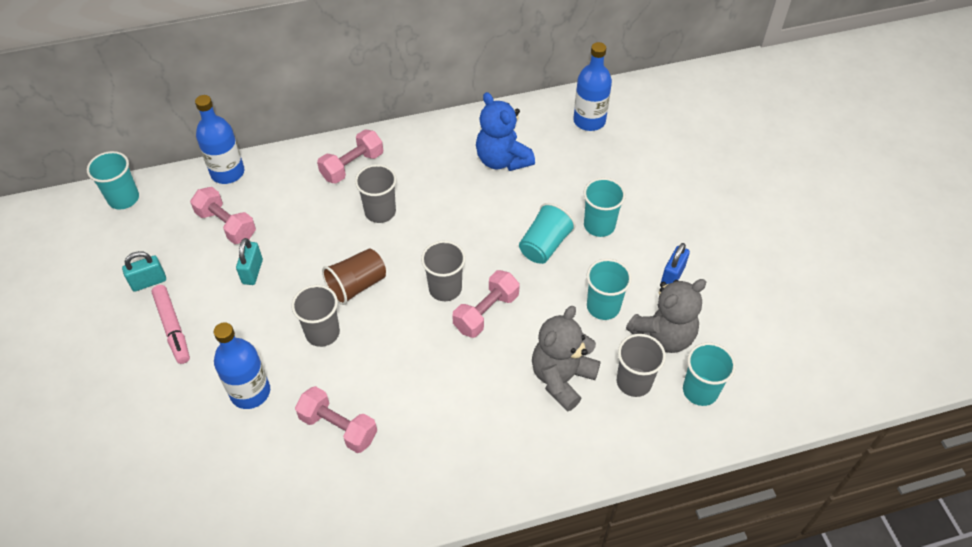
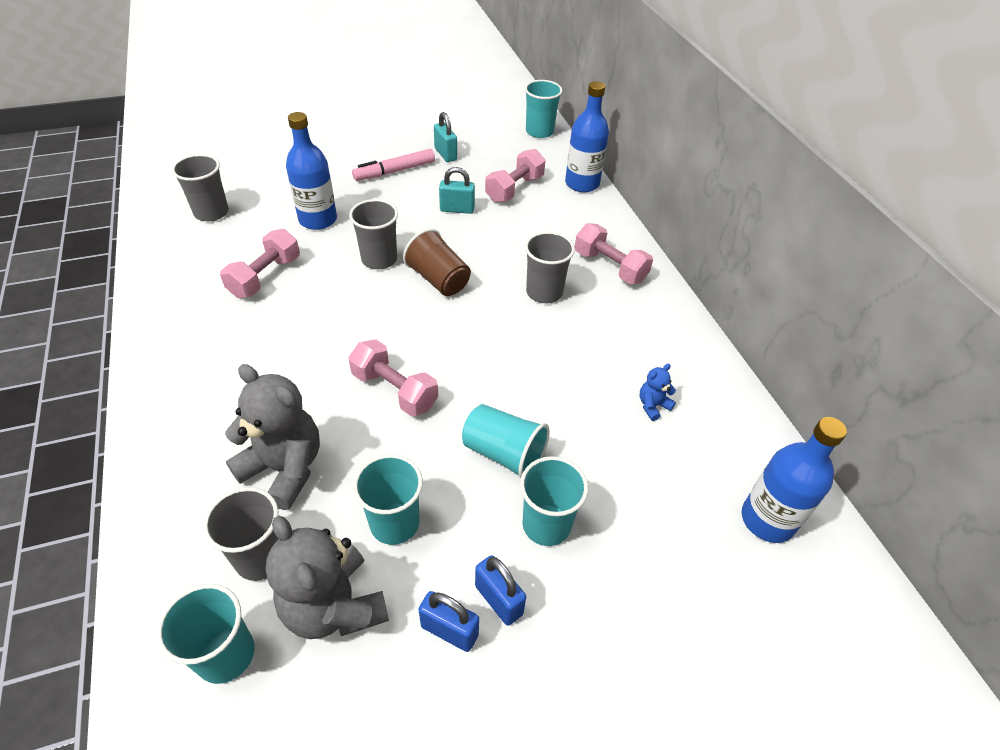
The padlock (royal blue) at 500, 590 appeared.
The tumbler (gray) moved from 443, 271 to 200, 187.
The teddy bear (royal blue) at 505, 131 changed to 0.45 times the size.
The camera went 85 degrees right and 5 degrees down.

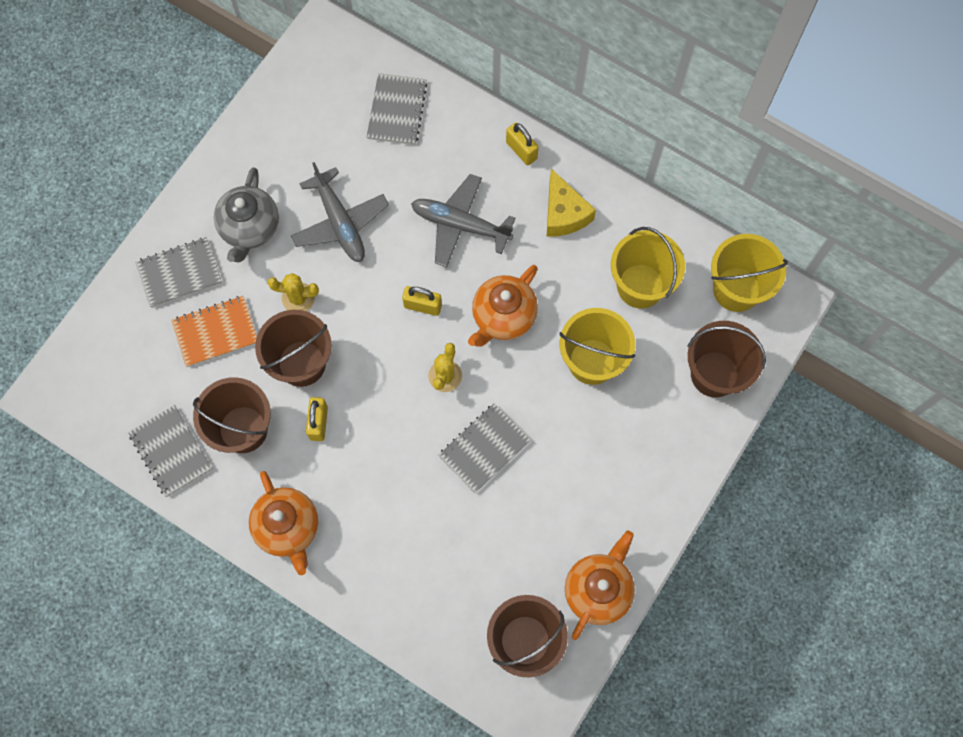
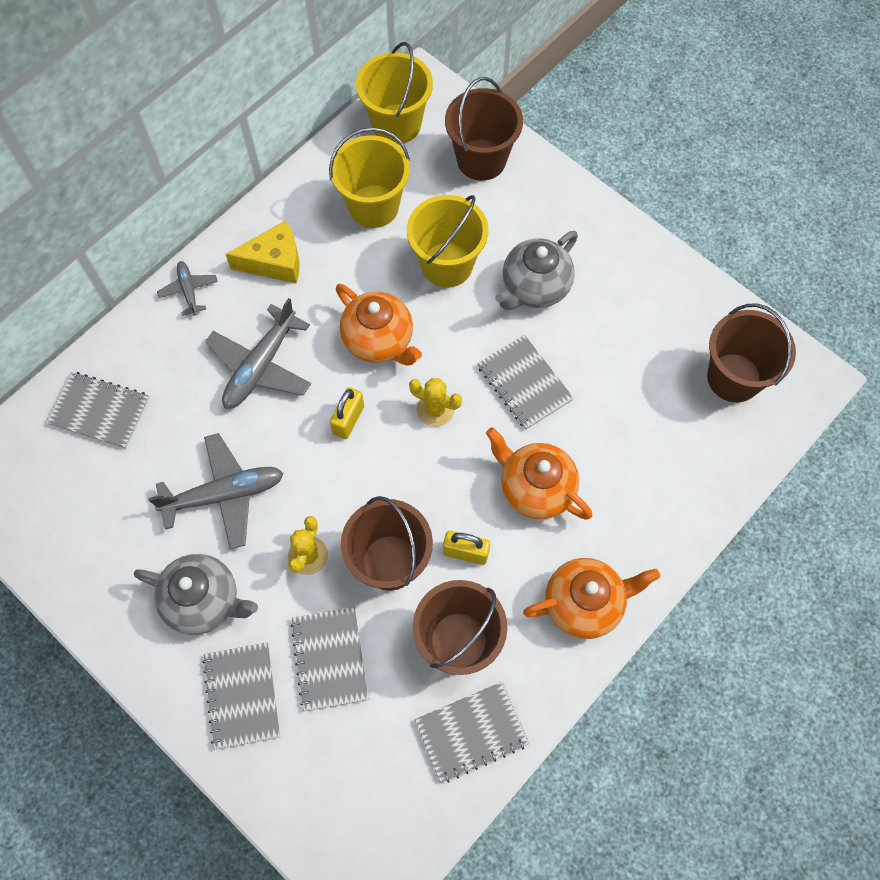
The teapot (gray) at 536, 270 appeared.
The teapot (bright orange) moved from 600, 585 to 539, 473.
The padlock (yellow) at 522, 143 was replaced by the aeroplane (gray) at 187, 288.
The exercise book (bright orange) at 214, 331 became the exercise book (gray) at 329, 659.
The camera went 80 degrees left and 5 degrees down.

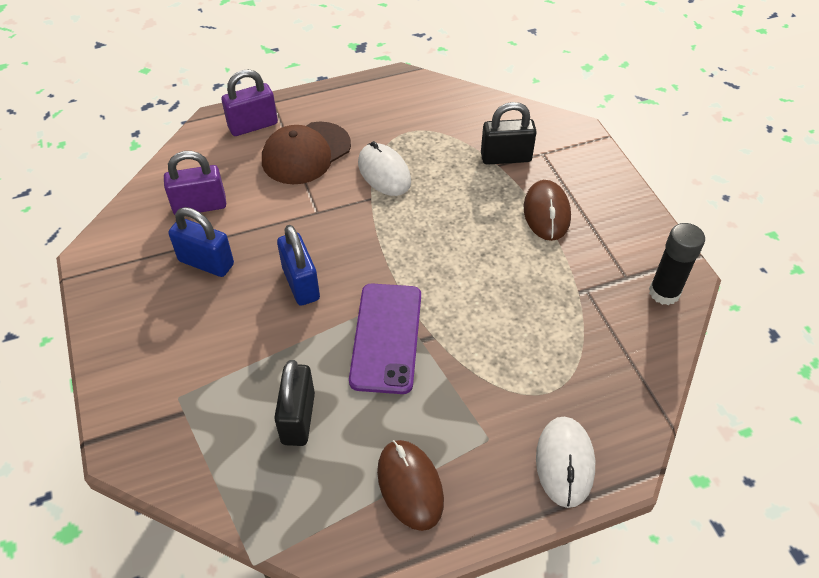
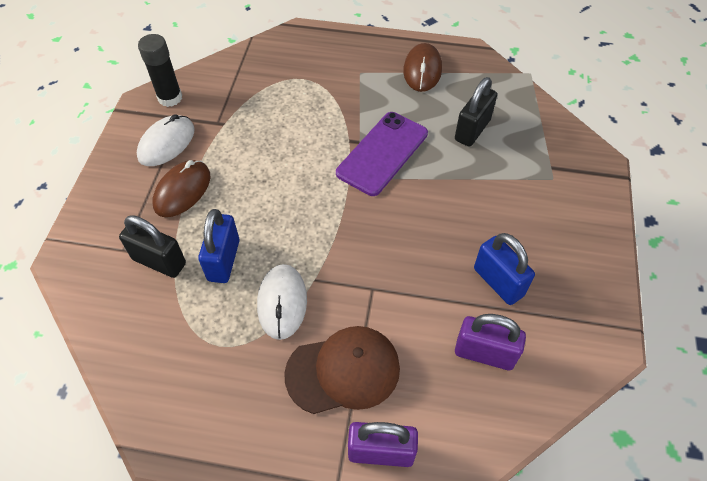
The padlock (royal blue) moved from 298, 265 to 219, 246.
The mouse (pure white) moved from 565, 462 to 166, 140.
The camera went 150 degrees left and 5 degrees up.

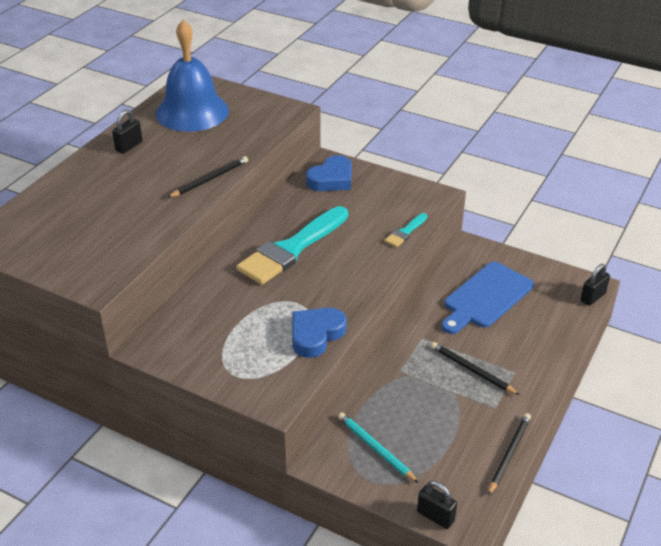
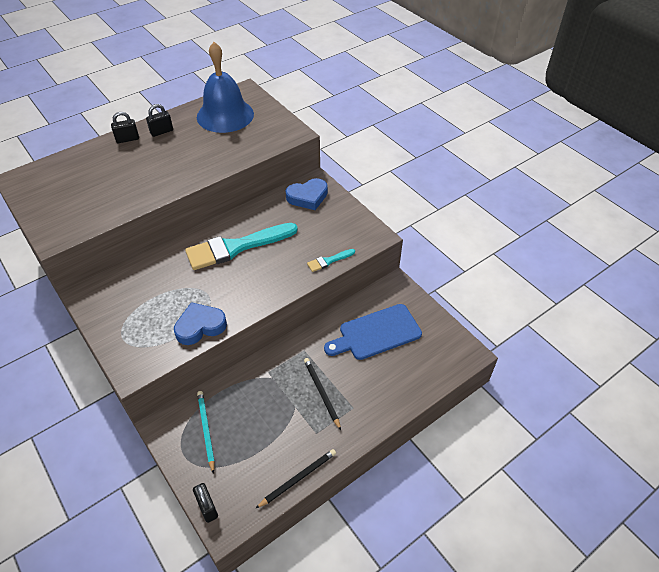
The pencil (black) at 207, 177 disappeared.
The padlock (black) moved from 595, 285 to 125, 127.
The camera went 25 degrees right and 10 degrees up.

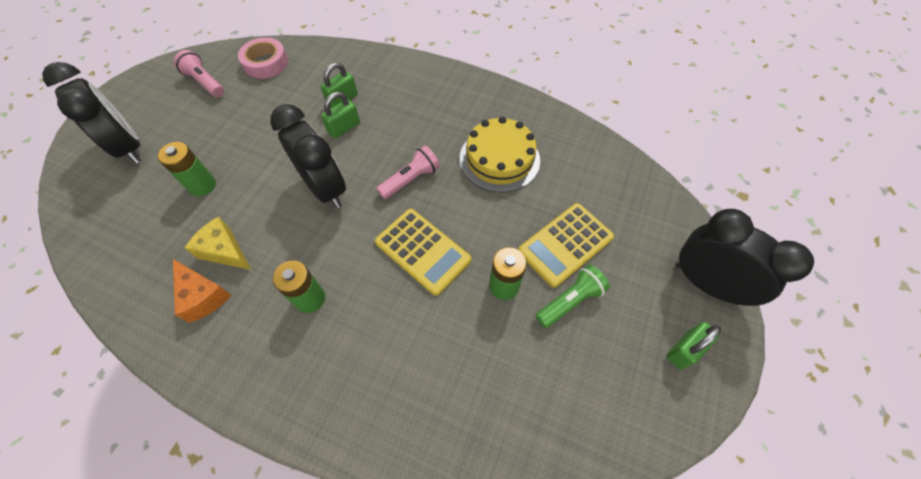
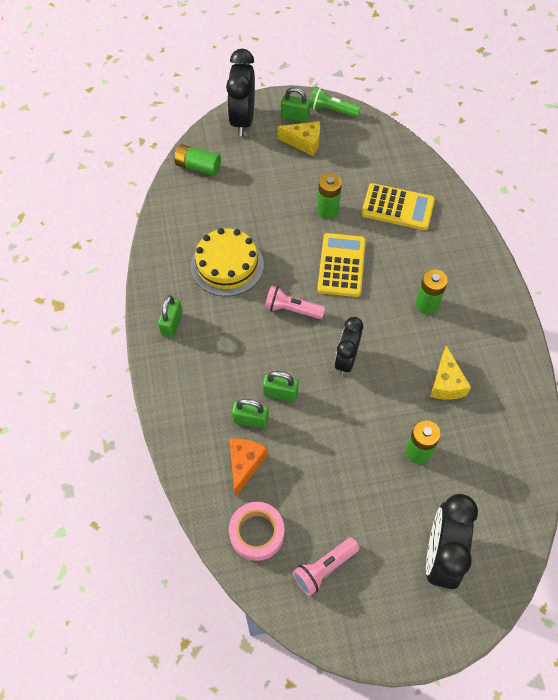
The padlock (emerald) at 170, 316 appeared.
The battery (emerald) at 197, 160 appeared.
The cheese wedge (yellow) at 299, 138 appeared.
The cheese wedge (bright orange) moved from 202, 291 to 248, 467.
The adding machine (yellow) moved from 566, 245 to 398, 206.
The flashlight (emerald) moved from 573, 296 to 335, 102.
The flashlight (pink) at 199, 73 turned 45 degrees clockwise.
The clock (black) at 308, 156 changed to 0.66 times the size.
The camera went 125 degrees left and 0 degrees up.

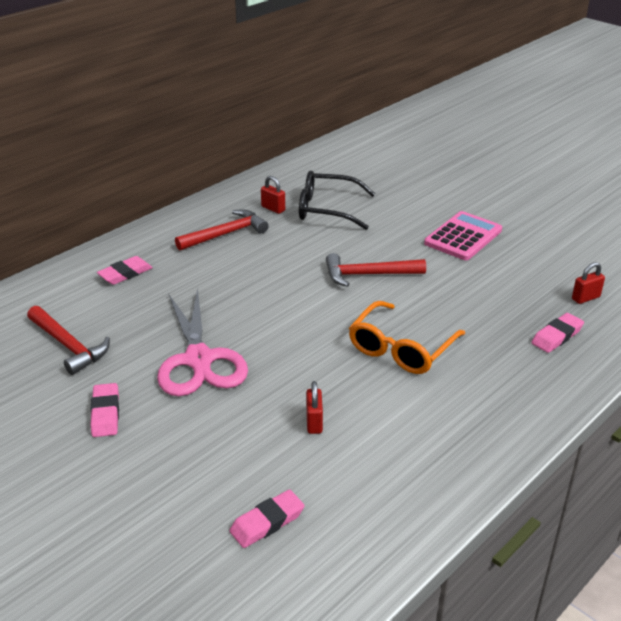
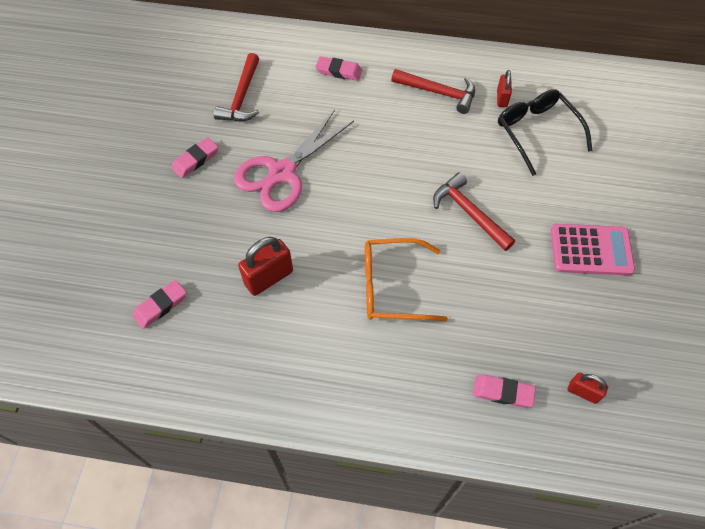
The pencil eraser (pink) at 267, 518 turned 60 degrees counterclockwise.
The padlock (crimson) at 314, 407 changed to 1.71 times the size.
The camera went 55 degrees right and 25 degrees up.

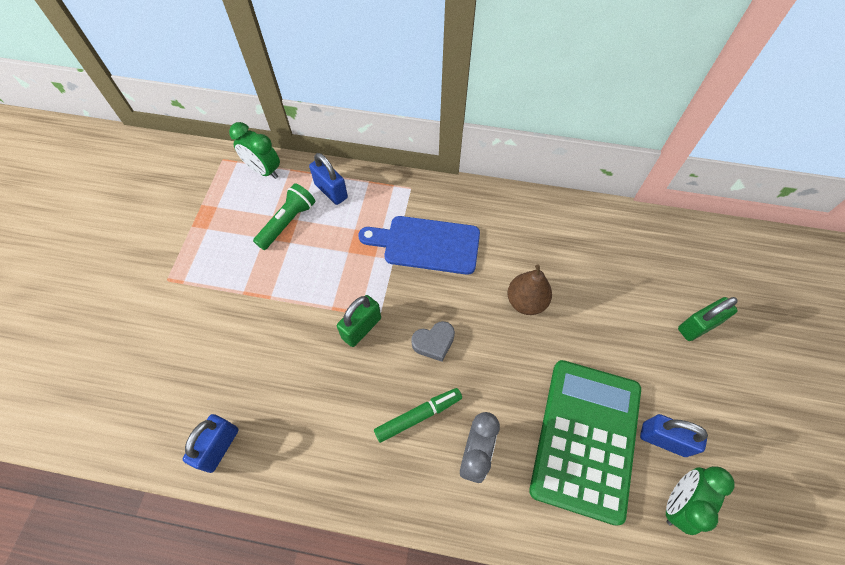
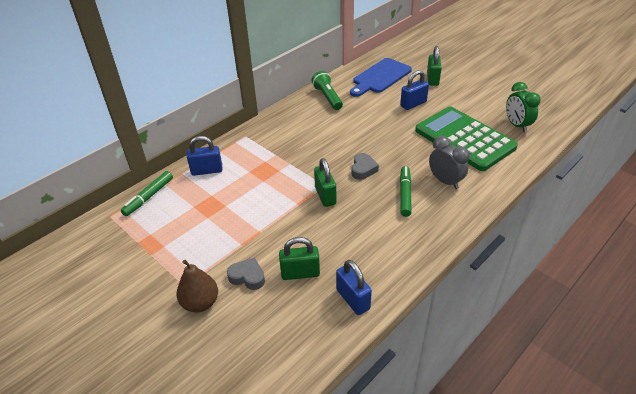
The heart (gray) at 246, 273 appeared.
The padlock (emerald) at 299, 258 appeared.
The flashlight (emerald) moved from 284, 216 to 327, 90.
The cutting board (royal blue) moved from 419, 245 to 381, 77.
The pear (dark brown) moved from 529, 290 to 197, 286.
The padlock (royal blue) moved from 674, 435 to 414, 90.
The clock (emerald) at 254, 150 was replaced by the marker (emerald) at 147, 193.
The camera went 55 degrees left and 20 degrees down.

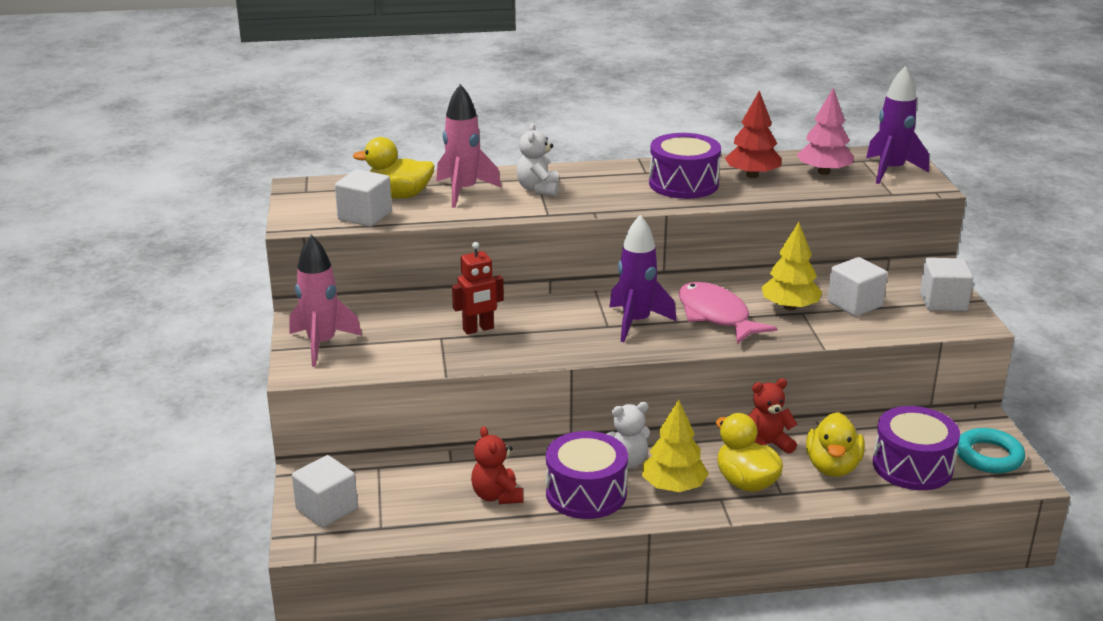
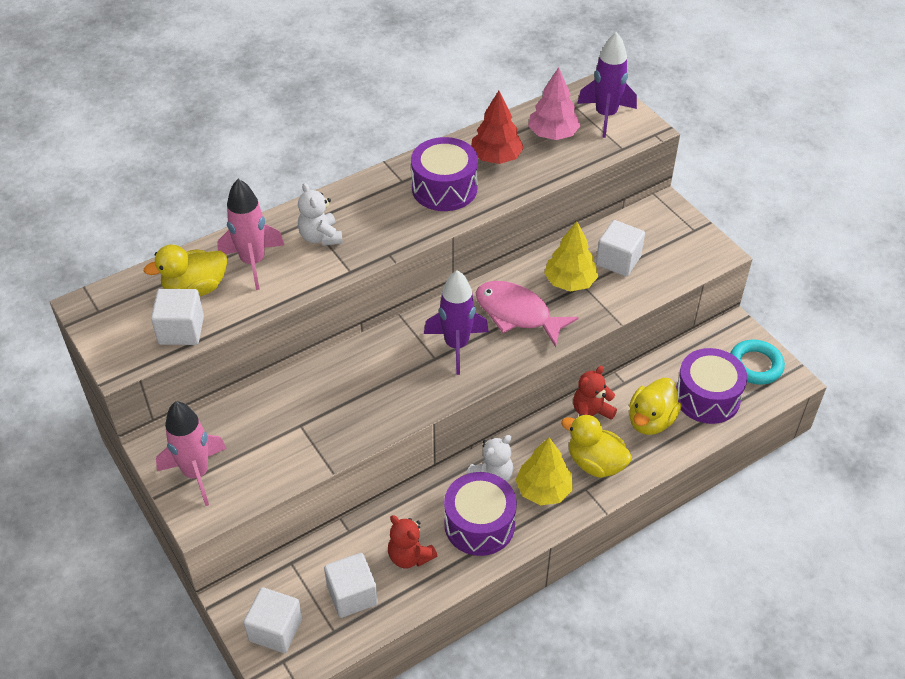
The robot figure (crimson) at 478, 288 disappeared.
The block (pure white) moved from 947, 284 to 351, 585.
The toy duck (yellow) at 835, 444 turned 45 degrees clockwise.
The camera went 25 degrees left and 20 degrees up.

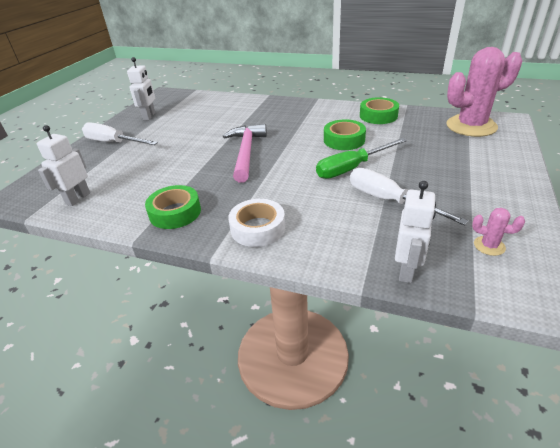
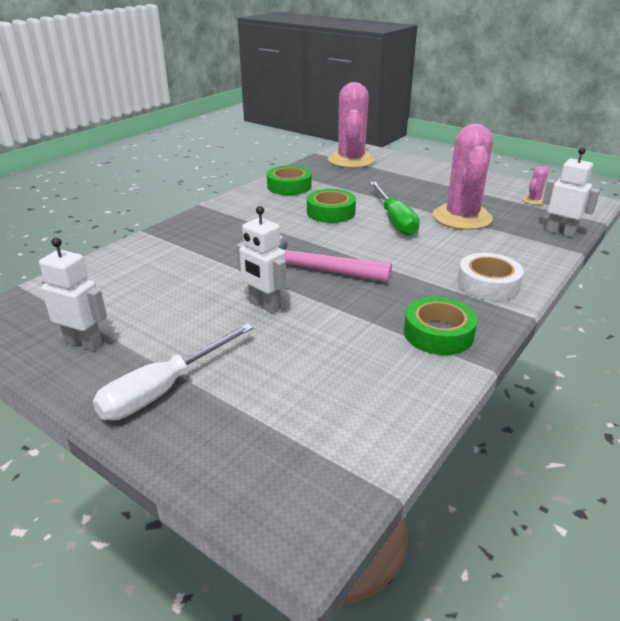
The robot figure (pure white) moved from 63, 165 to 261, 260.
The screwdriver (pure white) at 409, 197 was replaced by the saguaro cactus (pink) at 463, 177.
The camera went 75 degrees left and 5 degrees down.

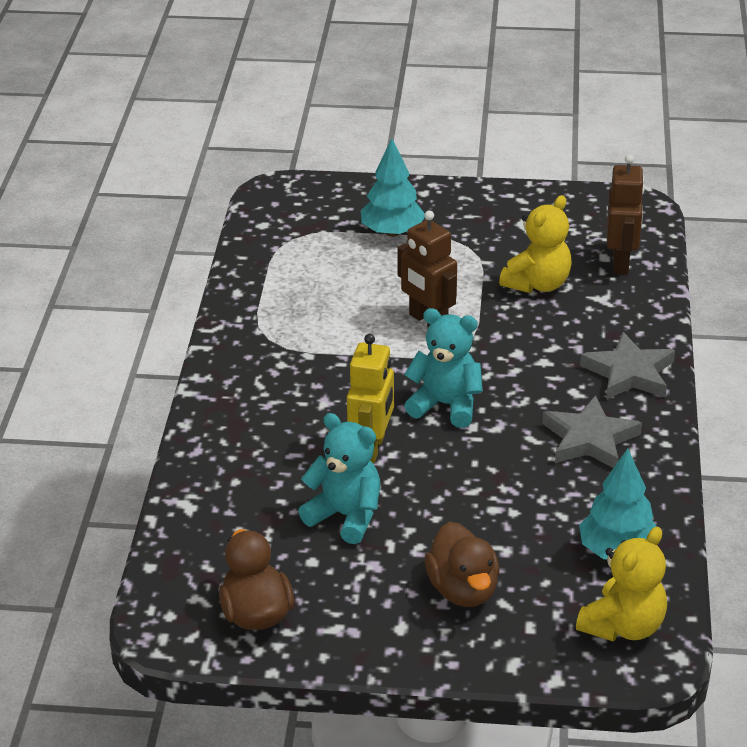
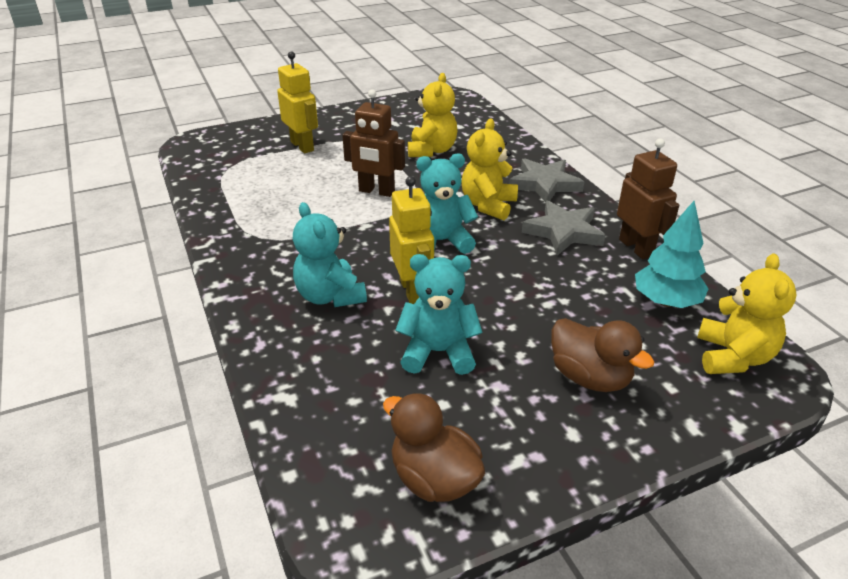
The teddy bear (turquoise) at 330, 254 appeared.
The teddy bear (yellow) at 489, 169 appeared.
The robot figure (dark brown) moved from 626, 214 to 648, 198.
The fir tree (turquoise) at 393, 187 was replaced by the robot figure (yellow) at 297, 102.
The camera went 30 degrees left and 0 degrees up.

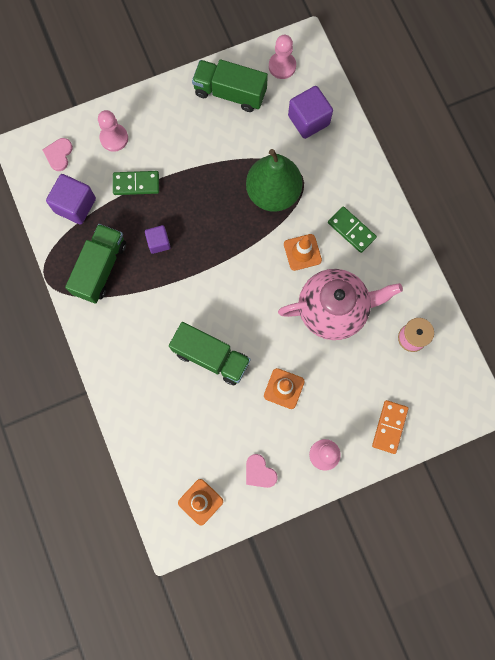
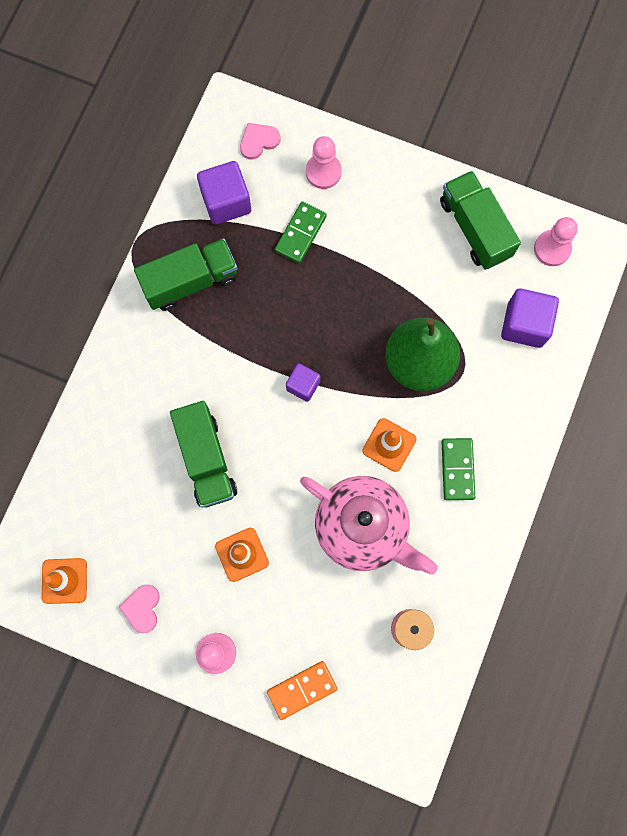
The block (purple) moved from 158, 239 to 303, 382.
The domino (emerald) at 136, 183 turned 75 degrees clockwise.
The camera went 45 degrees right and 0 degrees up.

